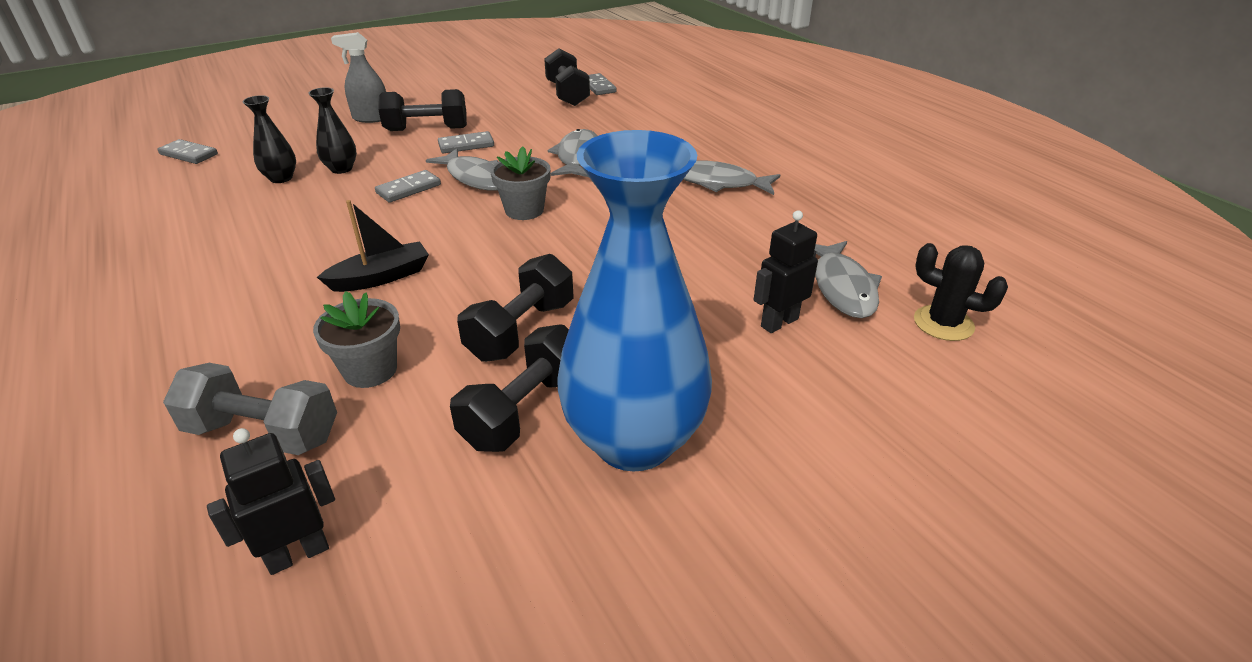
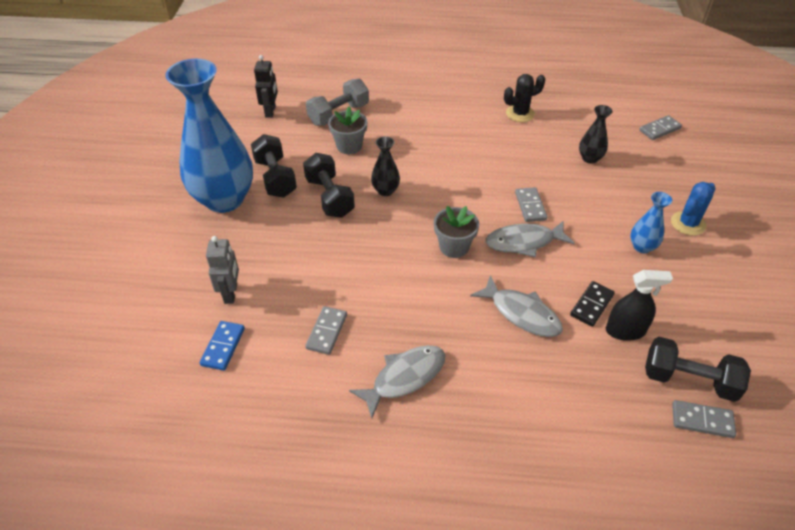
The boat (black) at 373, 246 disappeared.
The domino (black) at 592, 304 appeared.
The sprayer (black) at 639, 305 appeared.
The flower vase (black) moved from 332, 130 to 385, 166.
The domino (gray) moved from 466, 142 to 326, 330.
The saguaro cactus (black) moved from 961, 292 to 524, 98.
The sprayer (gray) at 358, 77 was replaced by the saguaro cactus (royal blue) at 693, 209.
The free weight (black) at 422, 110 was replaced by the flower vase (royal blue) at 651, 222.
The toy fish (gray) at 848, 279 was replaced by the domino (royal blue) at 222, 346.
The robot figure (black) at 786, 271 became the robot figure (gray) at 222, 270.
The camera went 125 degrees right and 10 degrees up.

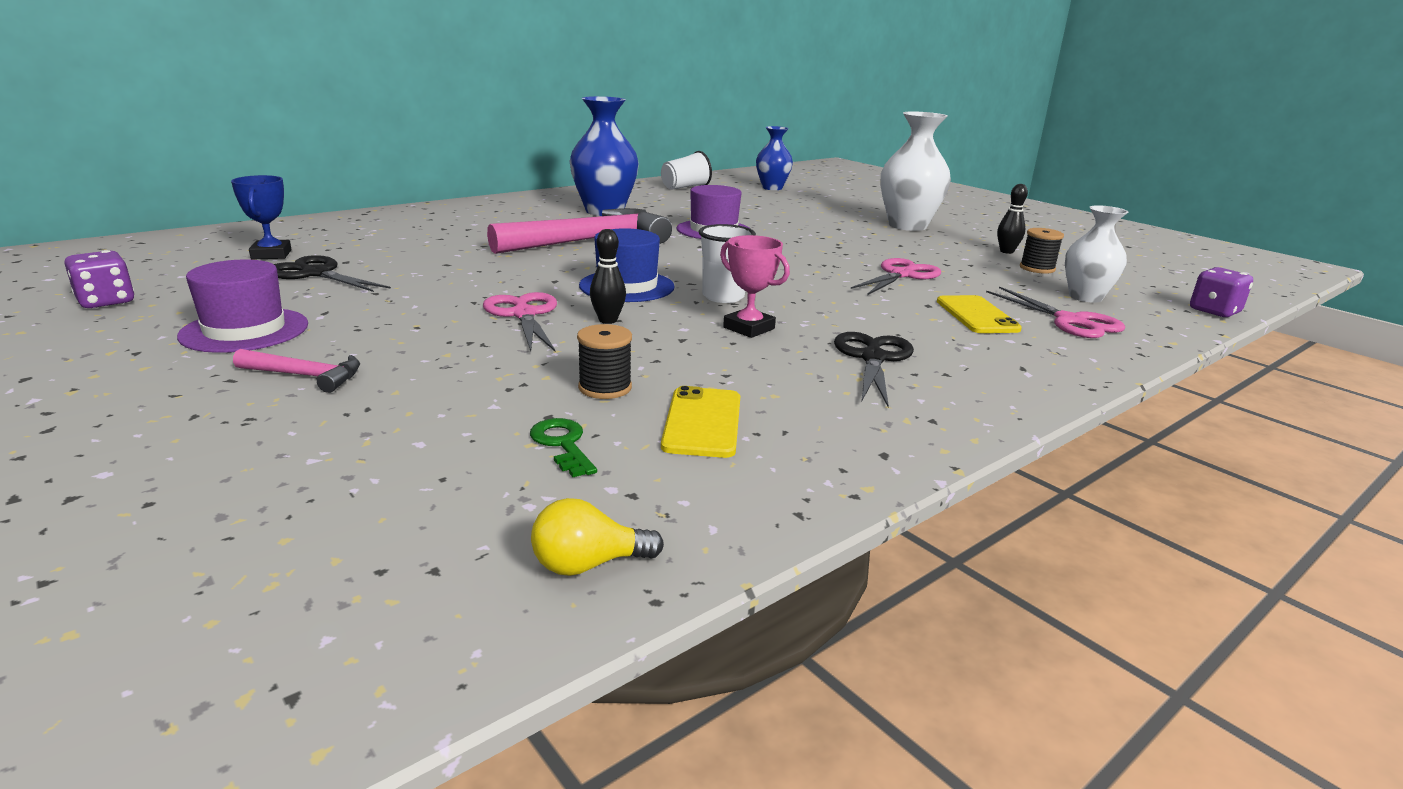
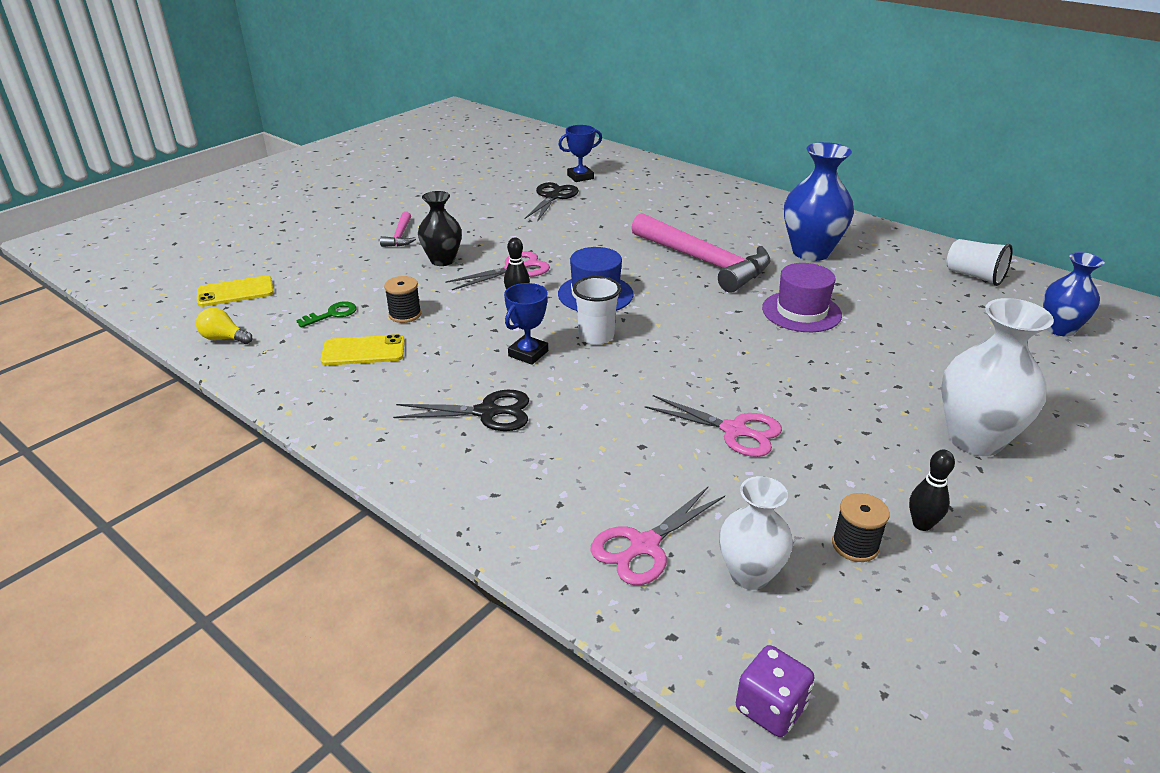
The die (purple) at 99, 279 disappeared.
The top hat (purple) at 242, 306 disappeared.
The flower vase (black) at 440, 228 appeared.
The mobile phone (yellow) moved from 979, 314 to 235, 291.
The prize cup (pink) at 755, 286 became the prize cup (royal blue) at 526, 324.
The bulb (yellow) at 597, 537 turned 45 degrees counterclockwise.
The camera went 80 degrees right and 10 degrees up.

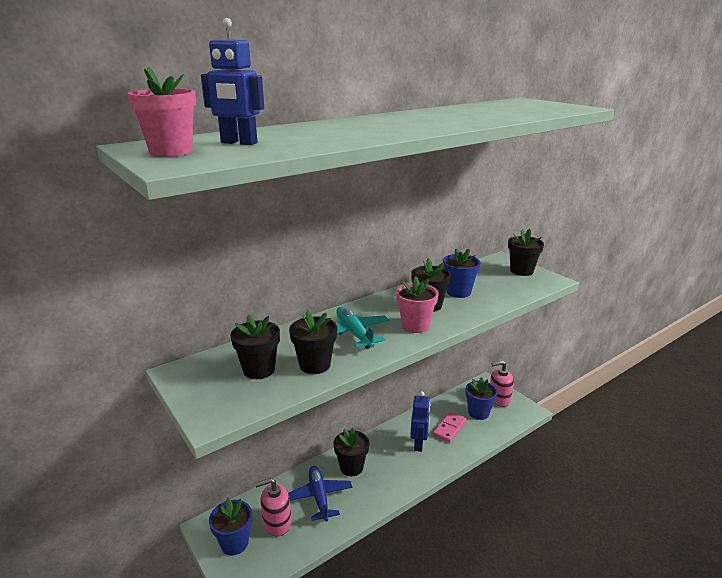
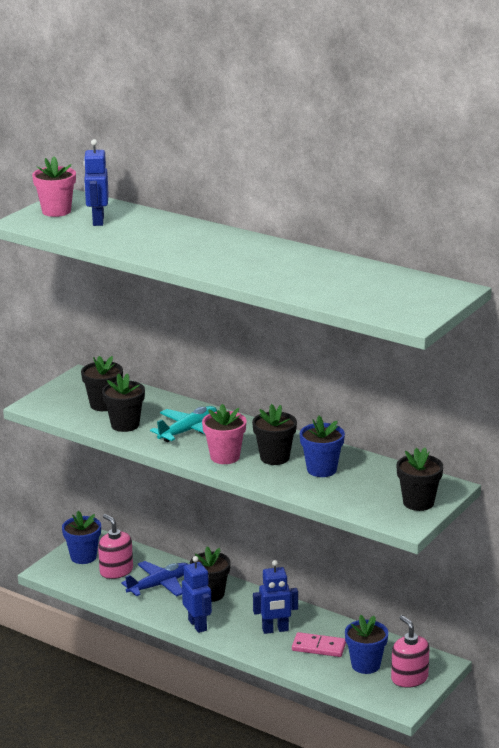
The robot figure (royal blue) at 197, 594 appeared.
The camera went 70 degrees right and 0 degrees up.

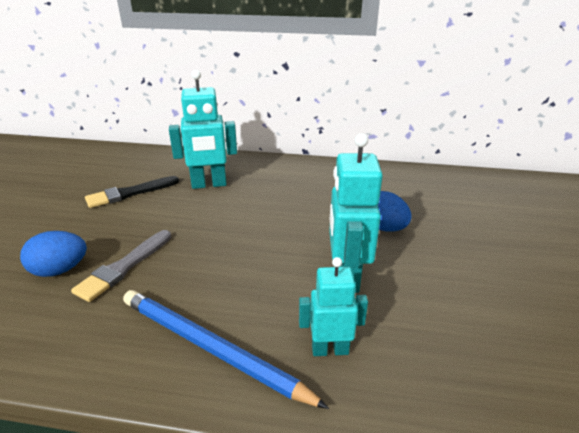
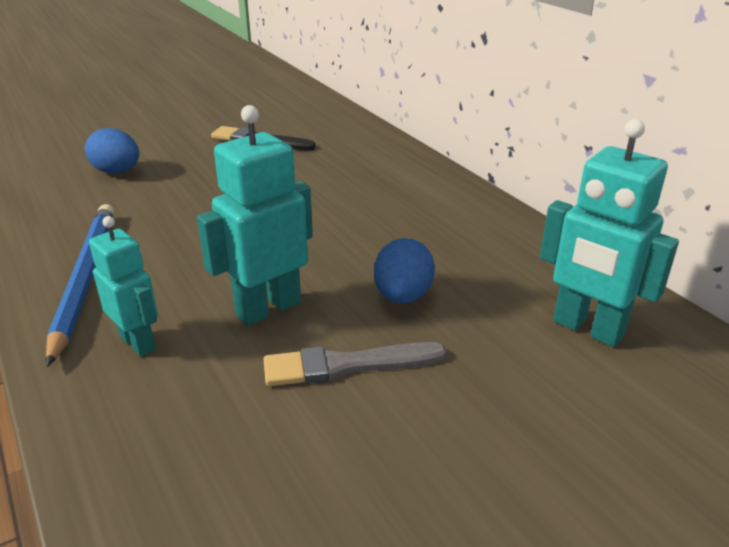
The paintbrush (gray) moved from 121, 266 to 355, 364.
The robot figure (turquoise) moved from 203, 129 to 609, 233.
The camera went 50 degrees right and 0 degrees up.

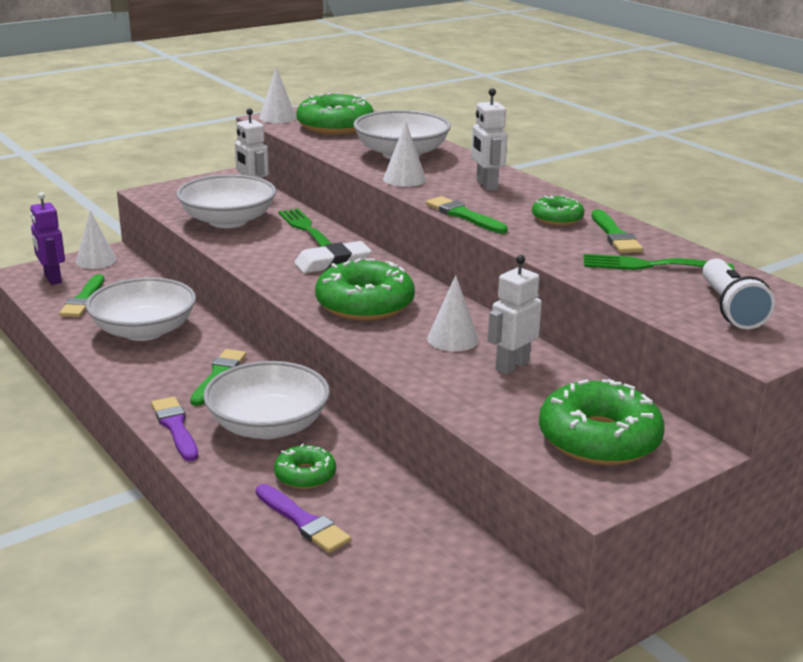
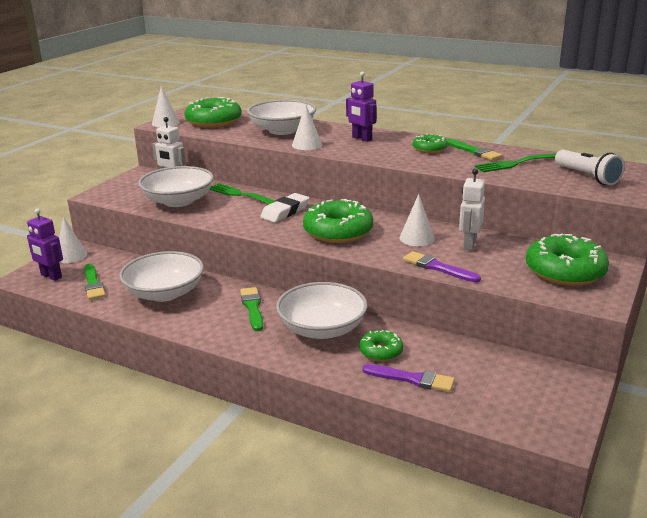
The paintbrush (emerald) at 467, 214 disappeared.
The paintbrush (purple) moved from 174, 429 to 442, 267.
The robot figure (pure white) at 489, 139 became the robot figure (purple) at 361, 106.
The camera went 25 degrees left and 0 degrees up.

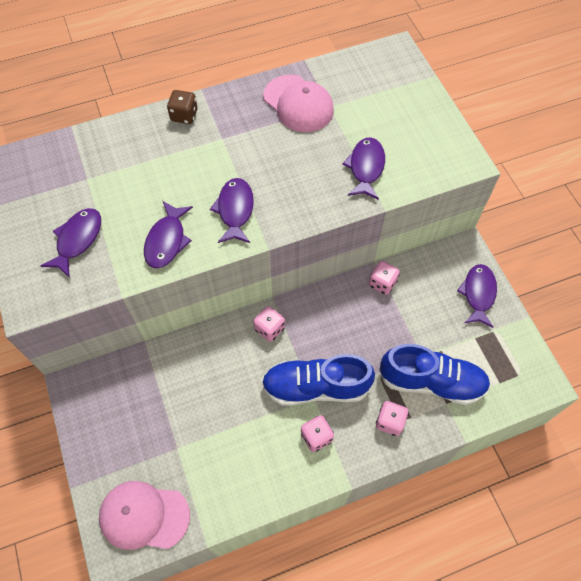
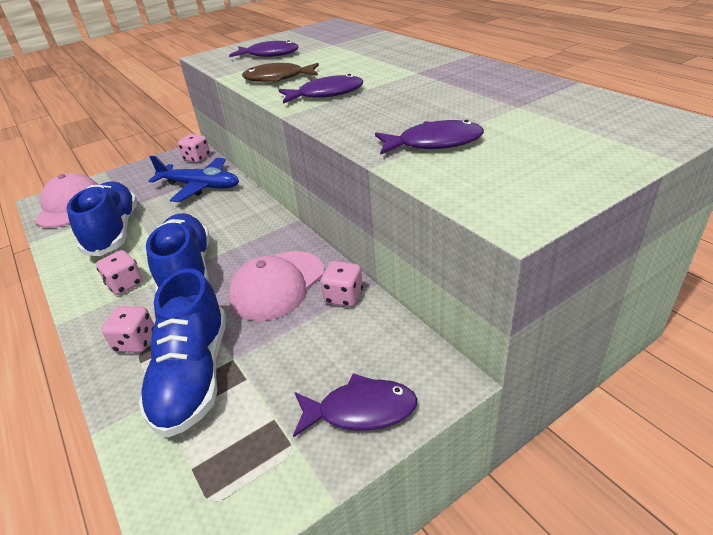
The die (dark brown) at 182, 107 disappeared.
The shoe (royal blue) at 102, 219 appeared.
The aeroplane (royal blue) at 194, 179 appeared.
The die (pink) moved from 269, 324 to 194, 148.
The peaked cap (pink) moved from 298, 103 to 276, 286.
The toy fish (purple) at 168, 234 became the toy fish (dark brown) at 280, 72.
The camera went 80 degrees right and 25 degrees down.

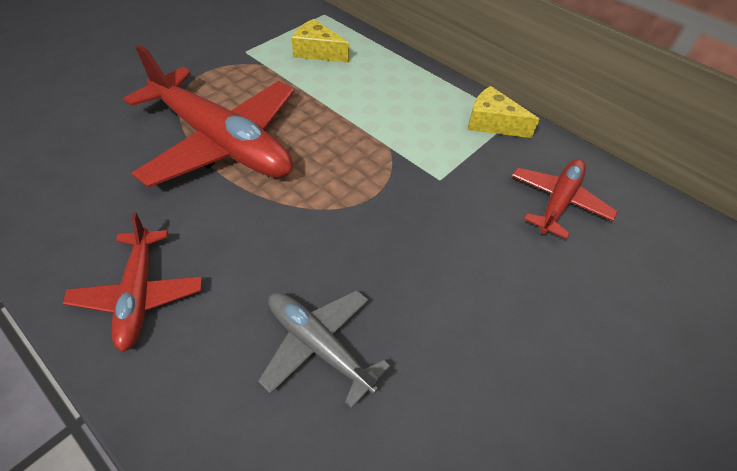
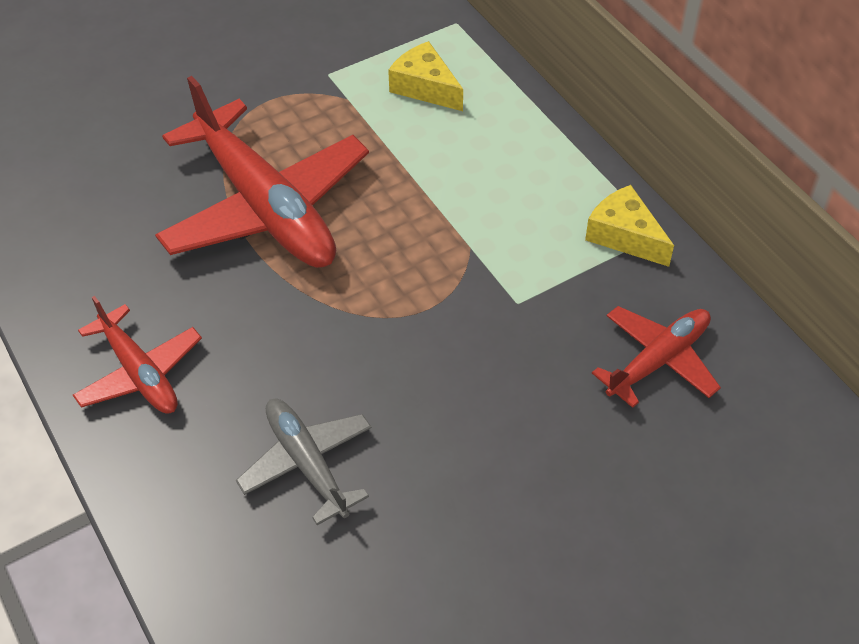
The aeroplane (crimson) at 132, 282 turned 45 degrees counterclockwise.
The camera went 20 degrees right and 0 degrees up.

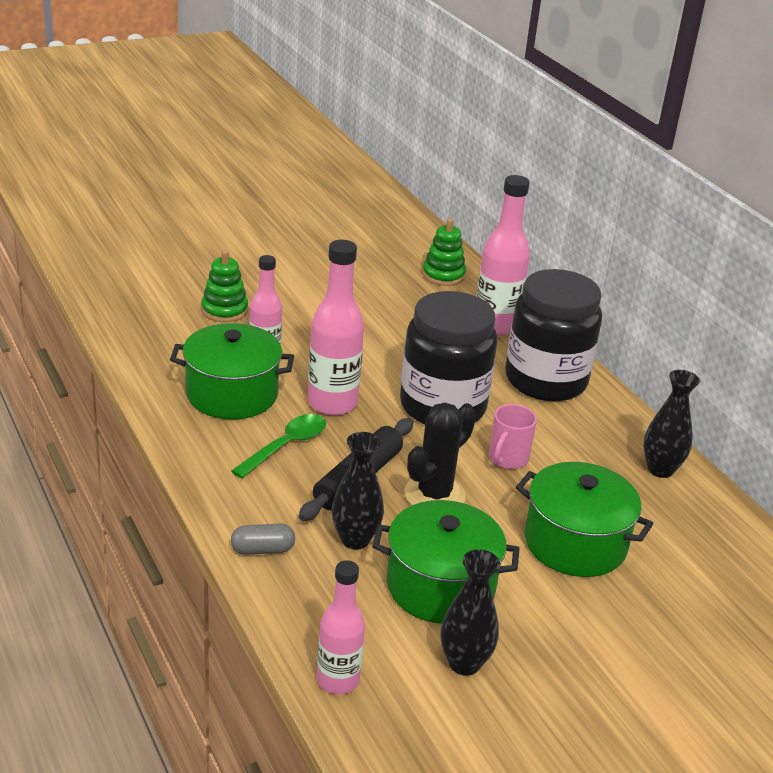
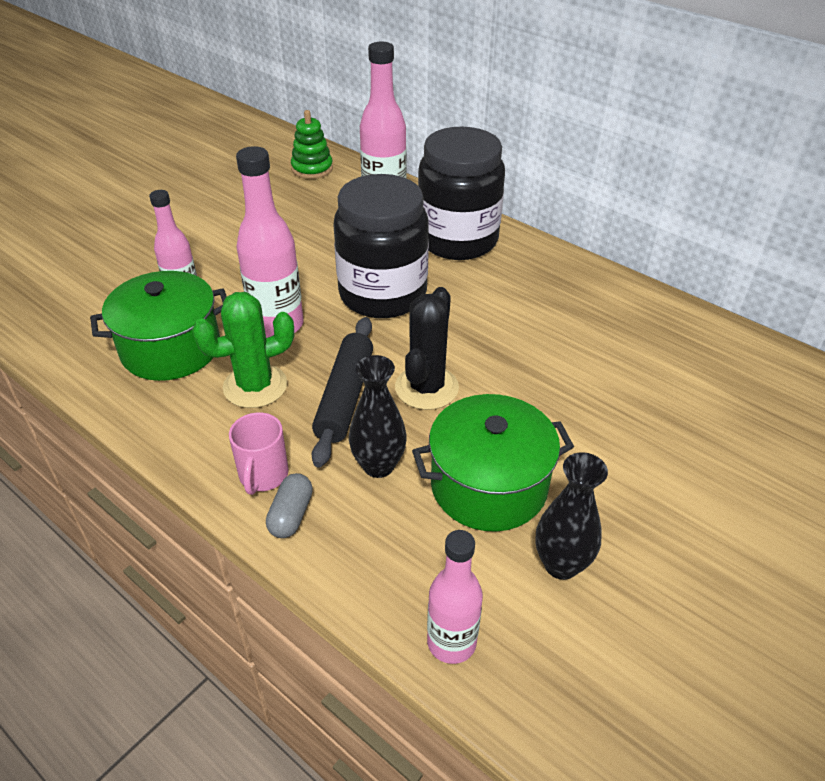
The ring stacker (emerald) at 224, 286 disappeared.
The stockpot (emerald) at 584, 519 disappeared.
The flower vase (black) at 671, 424 disappeared.
The mug (pink) moved from 513, 436 to 259, 453.
The spoon (emerald) at 278, 446 was replaced by the saguaro cactus (emerald) at 243, 350.
The pill shape (gray) at 263, 539 turned 45 degrees counterclockwise.
The camera went 20 degrees left and 10 degrees up.

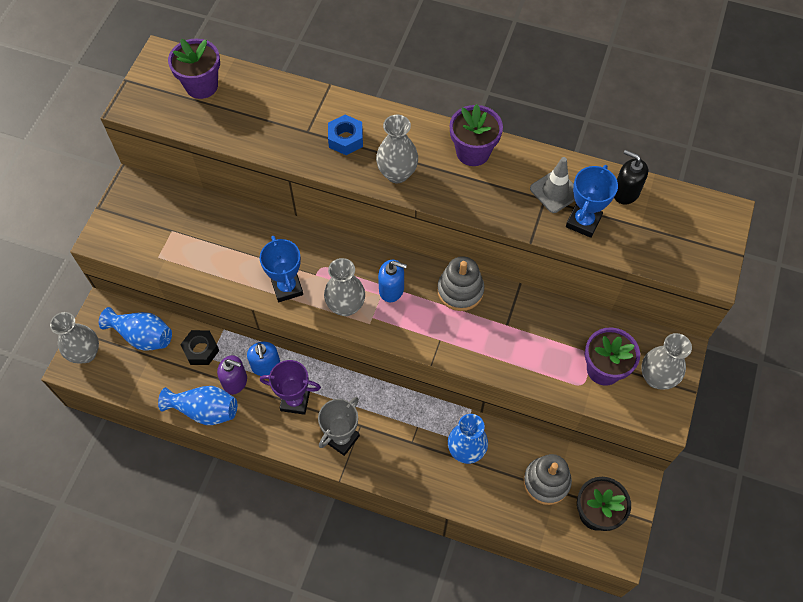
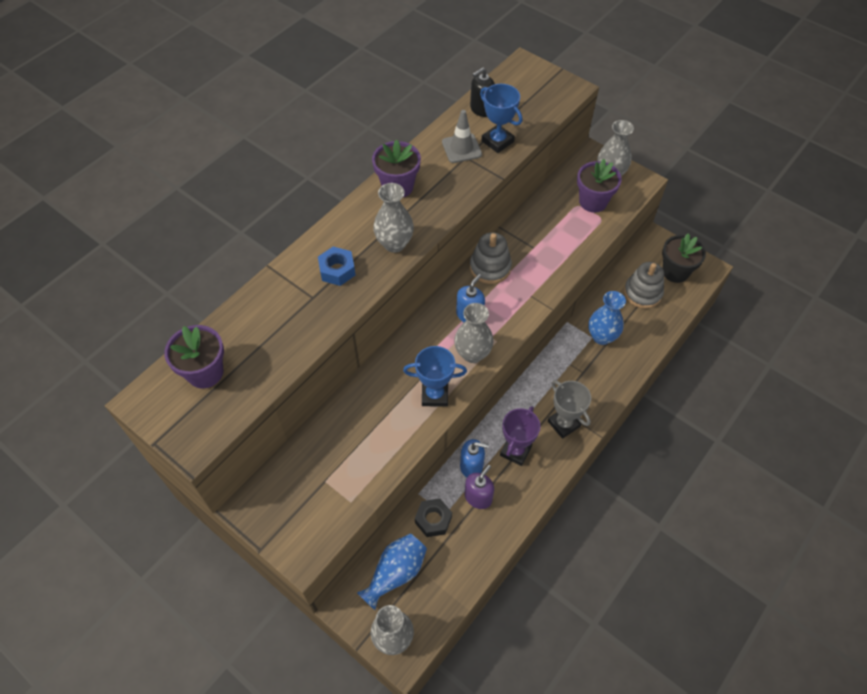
The flower vase (royal blue) at 197, 405 disappeared.
The camera went 70 degrees left and 5 degrees down.

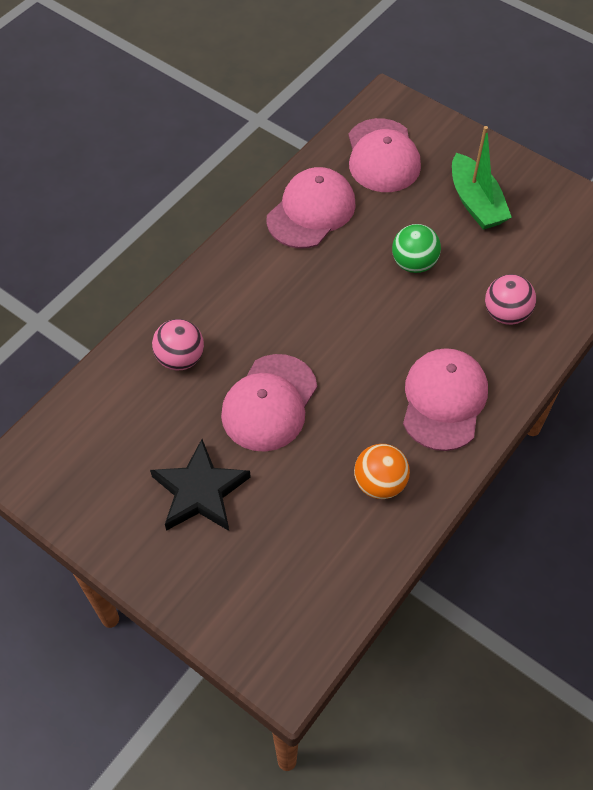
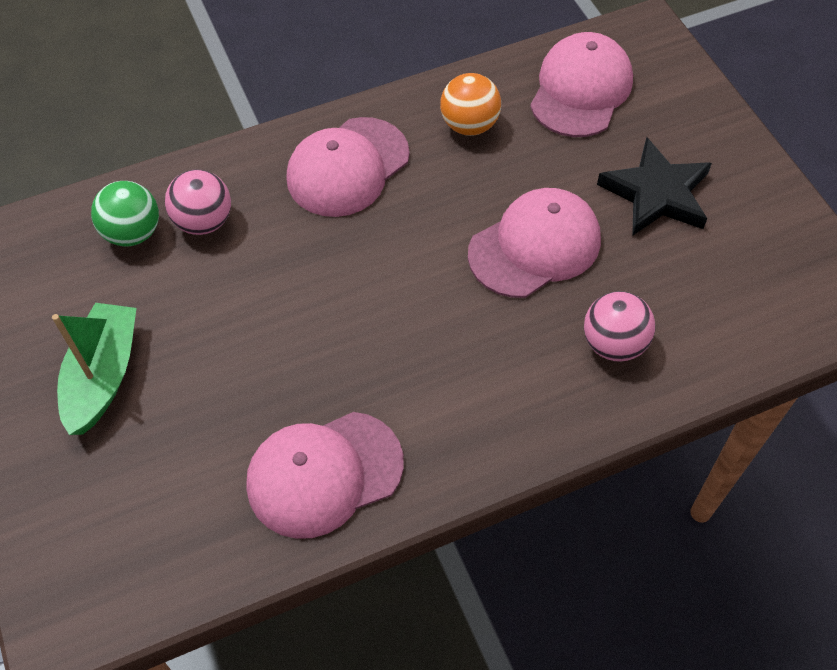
The peaked cap (pink) moved from 384, 155 to 581, 84.
The play ball (emerald) moved from 416, 248 to 125, 214.
The camera went 150 degrees left and 0 degrees up.

